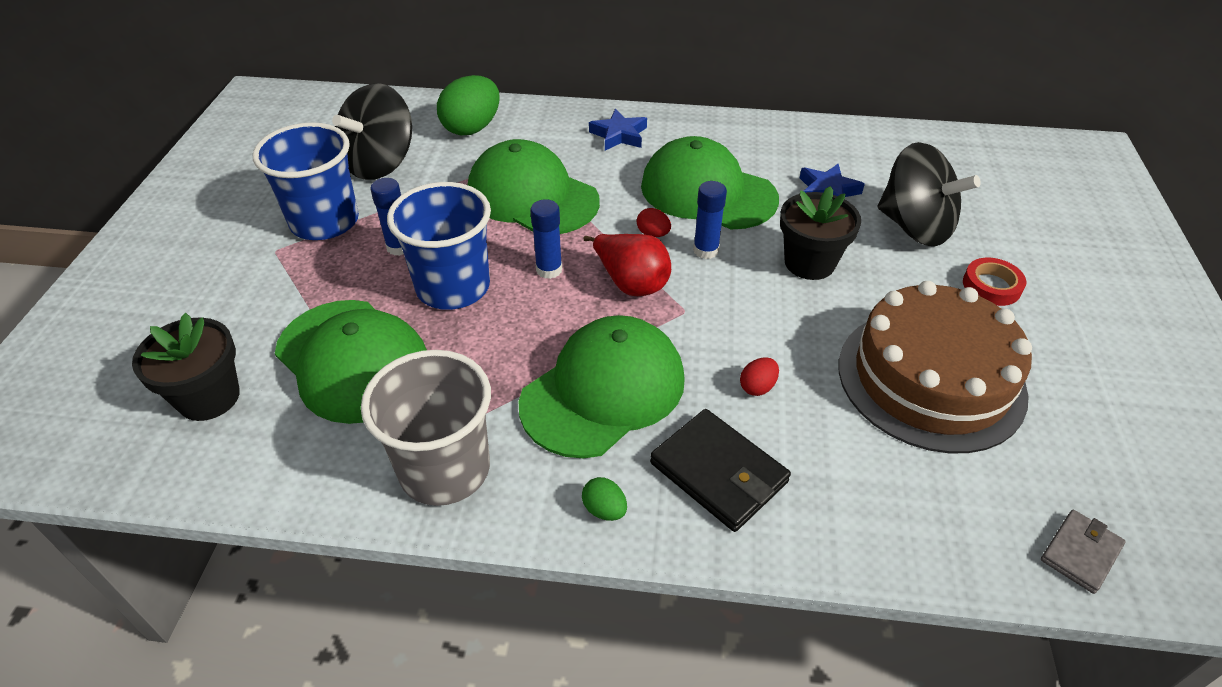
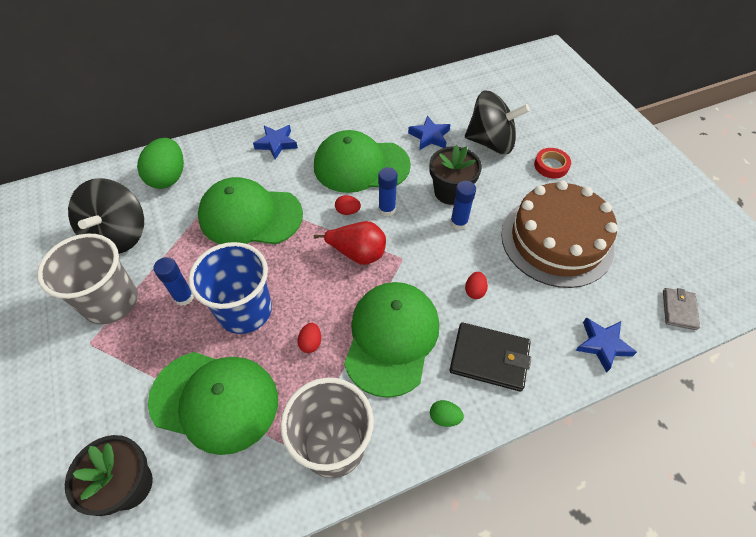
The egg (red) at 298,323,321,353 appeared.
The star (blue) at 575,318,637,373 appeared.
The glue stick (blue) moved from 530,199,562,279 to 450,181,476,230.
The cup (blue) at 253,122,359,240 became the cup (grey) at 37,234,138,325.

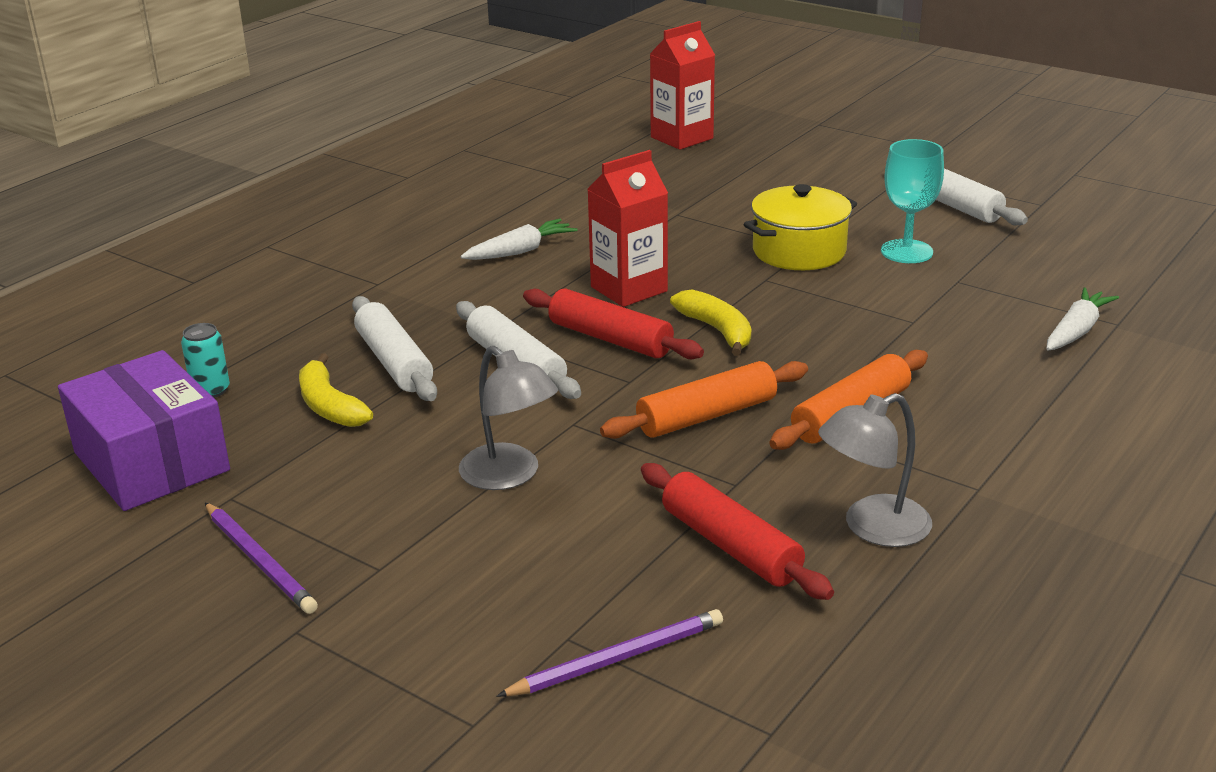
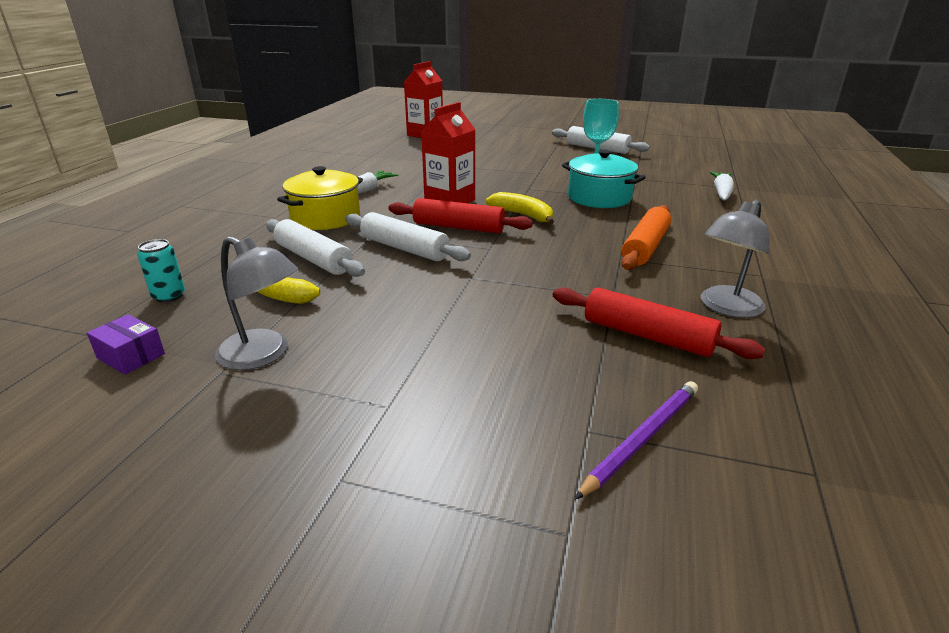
The pencil (purple) at 205,502,318,614 disappeared.
The rolling pin (orange) at 600,361,808,439 disappeared.
The pot (turquoise) at 562,150,646,208 appeared.
The lamp (grey) moved from 459,346,558,490 to 215,236,298,370.
The pot (yellow) moved from 743,184,857,270 to 277,166,363,230.
The box (purple) at 58,350,230,511 changed to 0.43 times the size.

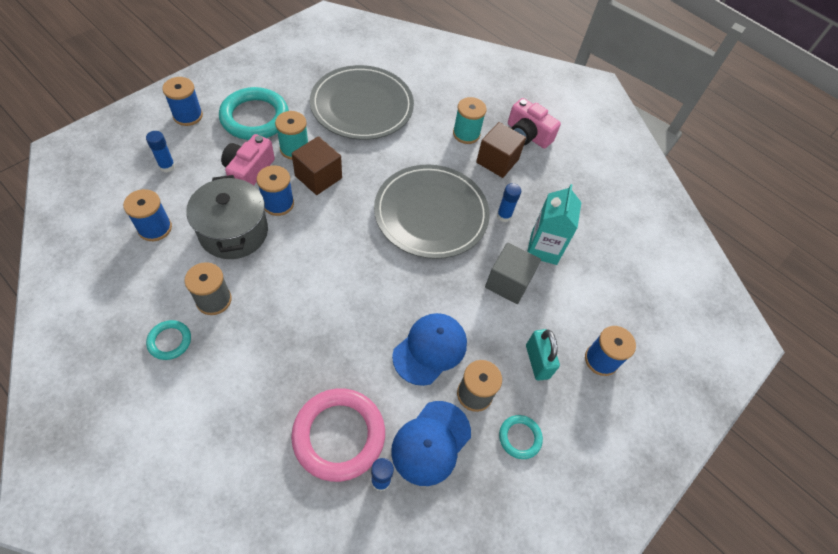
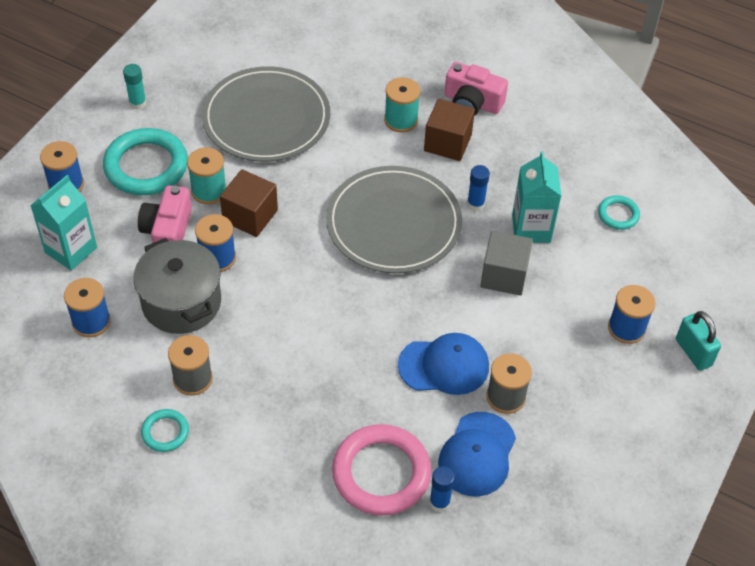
The glue stick (turquoise) at 123,64,146,110 appeared.
The ring (turquoise) moved from 499,415,543,459 to 598,195,640,230.
The padlock (turquoise) moved from 526,329,560,381 to 676,311,721,371.
The glue stick (blue) at 146,131,175,172 was replaced by the carton (turquoise) at 30,175,97,271.
The cap (blue) at 392,313,467,386 turned 60 degrees clockwise.

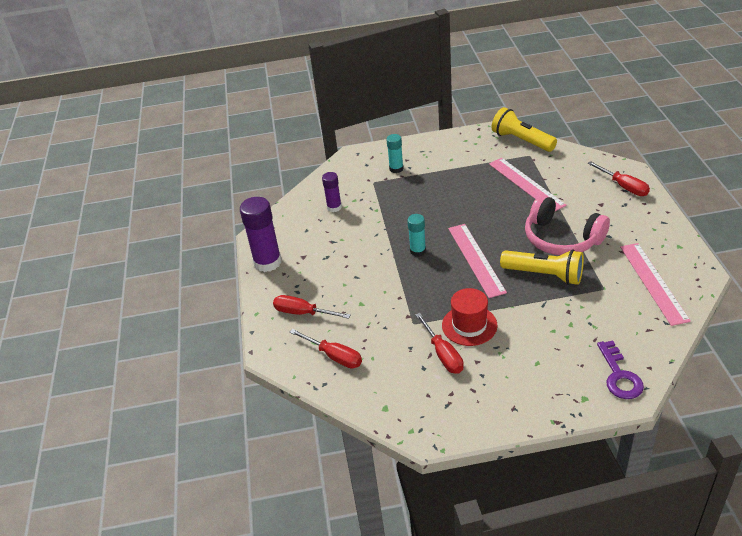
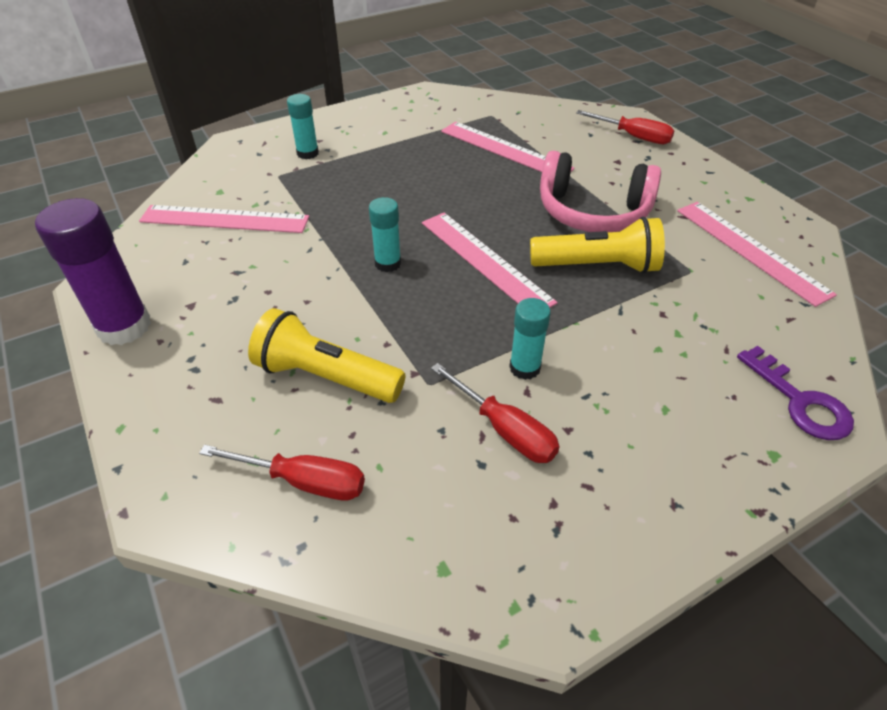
The screwdriver (red) at 273,295,351,319 disappeared.
The flashlight (yellow) moved from 491,107,557,152 to 248,308,406,403.
The glue stick (purple) at 322,172,342,212 was replaced by the ruler (pink) at 139,205,309,233.
The hat (red) at 442,288,497,346 was replaced by the glue stick (turquoise) at 509,298,551,380.

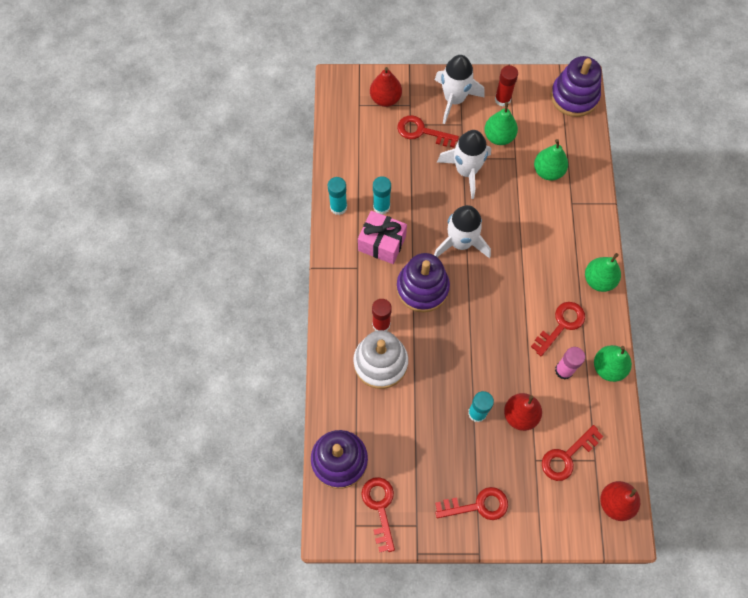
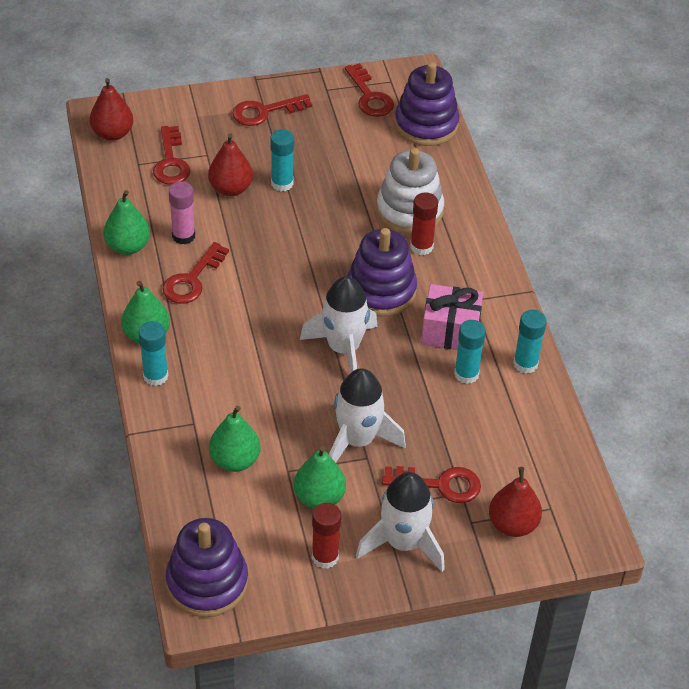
The glue stick (turquoise) at 139,321,168,386 appeared.
The key (red) at 542,425,603,481 turned 135 degrees clockwise.

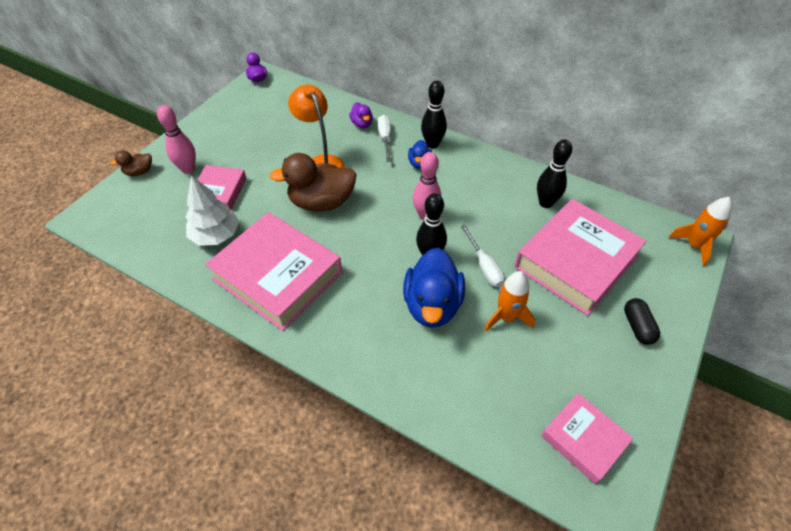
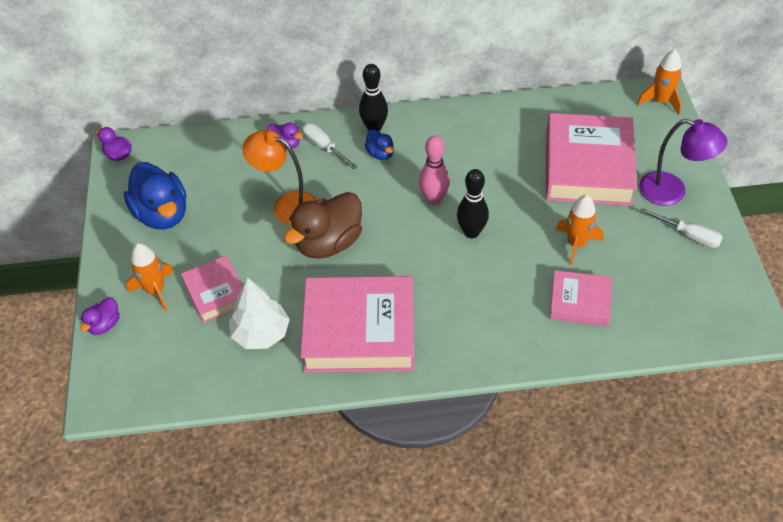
The bowling pin (black) at 537,139,572,208 disappeared.
The duck (blue) moved from 403,247,465,327 to 124,162,186,229.
The screwdriver (white) moved from 461,225,505,287 to 640,208,723,248.
The book (pink) moved from 541,393,634,484 to 549,270,612,326.
The bowling pin (pink) at 157,105,196,174 was replaced by the rocket (orange) at 126,243,174,311.
The capsule (black) at 624,298,660,345 was replaced by the lamp (purple) at 639,119,728,206.
The duck (brown) at 110,150,152,176 became the duck (purple) at 80,297,120,335.

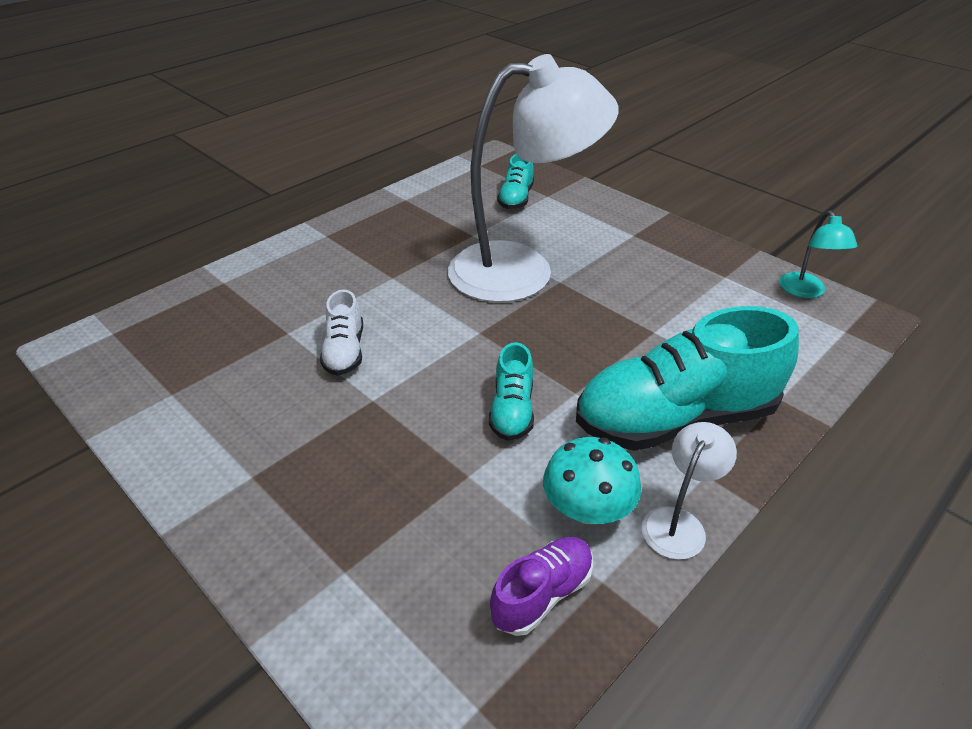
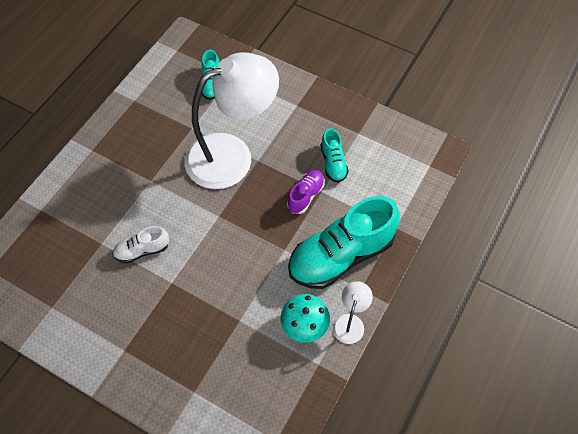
The lamp (turquoise) at 779,211,858,298 disappeared.
The shoe (turquoise) moved from 489,342,534,441 to 321,128,349,183.
The shoe (purple) moved from 490,537,593,636 to 287,170,325,214.
The shoe (white) at 320,290,363,376 turned 90 degrees clockwise.

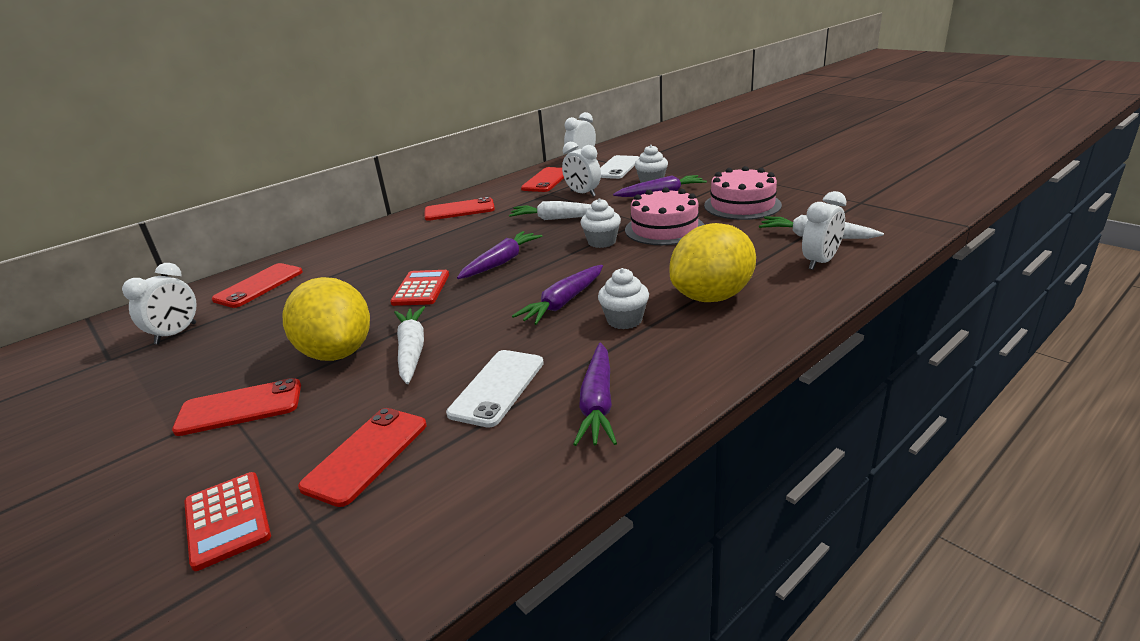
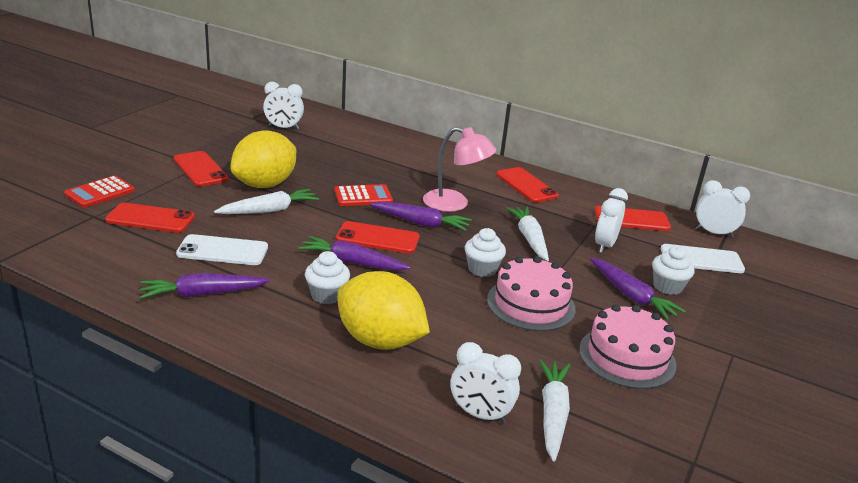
The lamp (pink) at 423,127,496,212 appeared.
The phone (red) moved from 212,263,303,308 to 336,221,420,254.

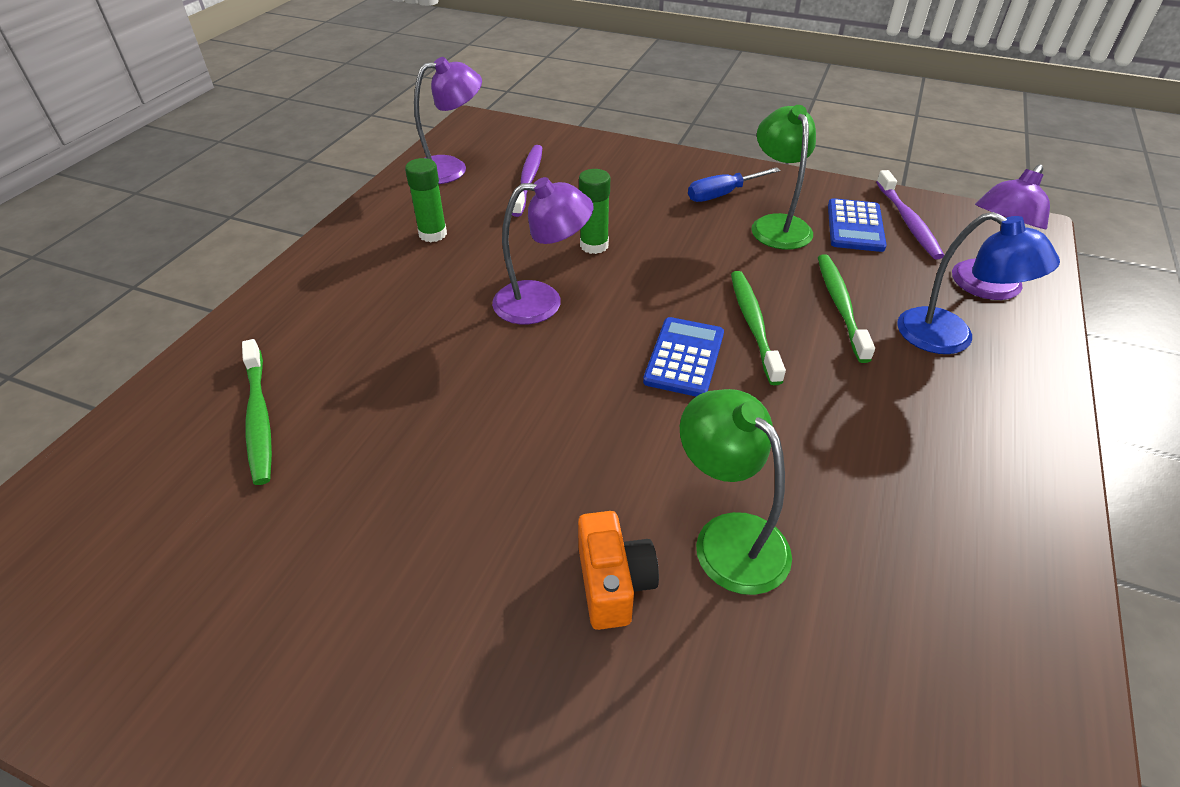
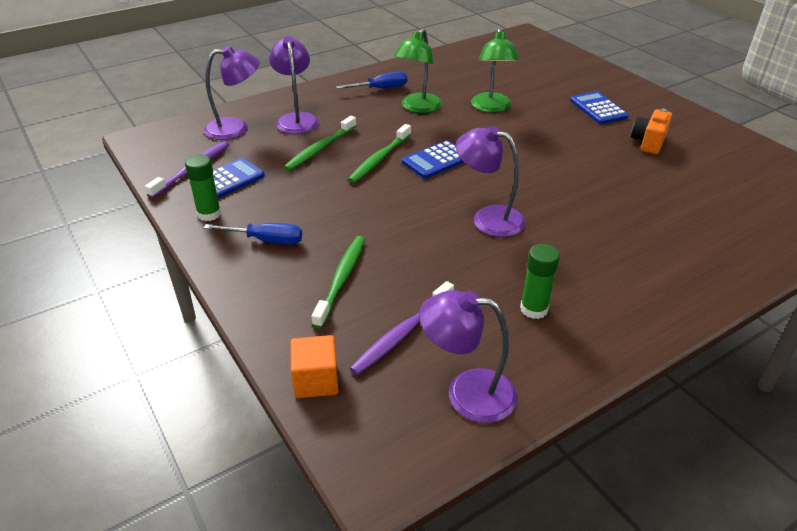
The cube (orange) at 291,335,339,398 appeared.
The screwdriver (blue) at 336,72,407,89 appeared.
The calculator (blue) at 570,91,629,124 appeared.
The toothbrush (green) moved from 242,339,272,485 to 311,236,365,328.
The camera (orange) moved from 578,511,659,630 to 631,108,672,154.
The glue stick (green) moved from 579,169,610,254 to 185,154,221,221.
The lamp (green) moved from 751,105,816,250 to 394,29,442,113.
The lamp (blue) at 897,212,1060,354 became the lamp (purple) at 269,36,319,134.

